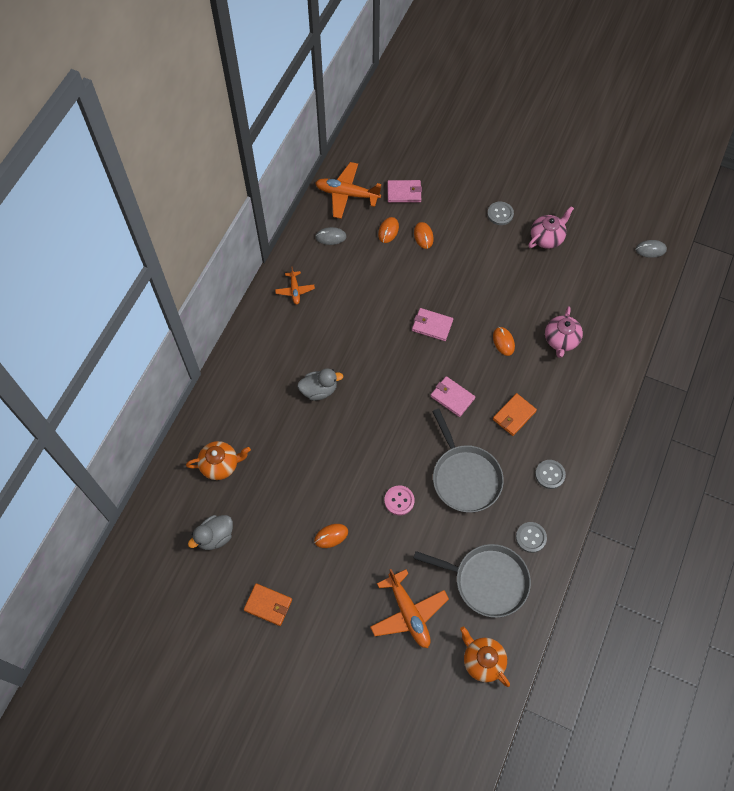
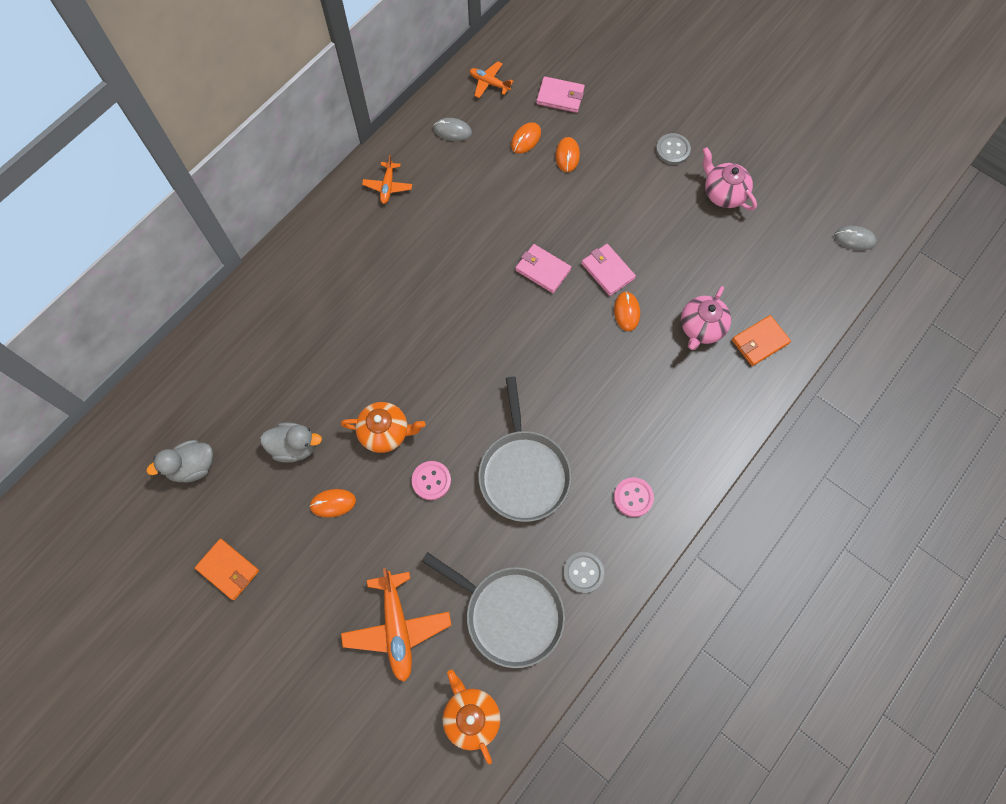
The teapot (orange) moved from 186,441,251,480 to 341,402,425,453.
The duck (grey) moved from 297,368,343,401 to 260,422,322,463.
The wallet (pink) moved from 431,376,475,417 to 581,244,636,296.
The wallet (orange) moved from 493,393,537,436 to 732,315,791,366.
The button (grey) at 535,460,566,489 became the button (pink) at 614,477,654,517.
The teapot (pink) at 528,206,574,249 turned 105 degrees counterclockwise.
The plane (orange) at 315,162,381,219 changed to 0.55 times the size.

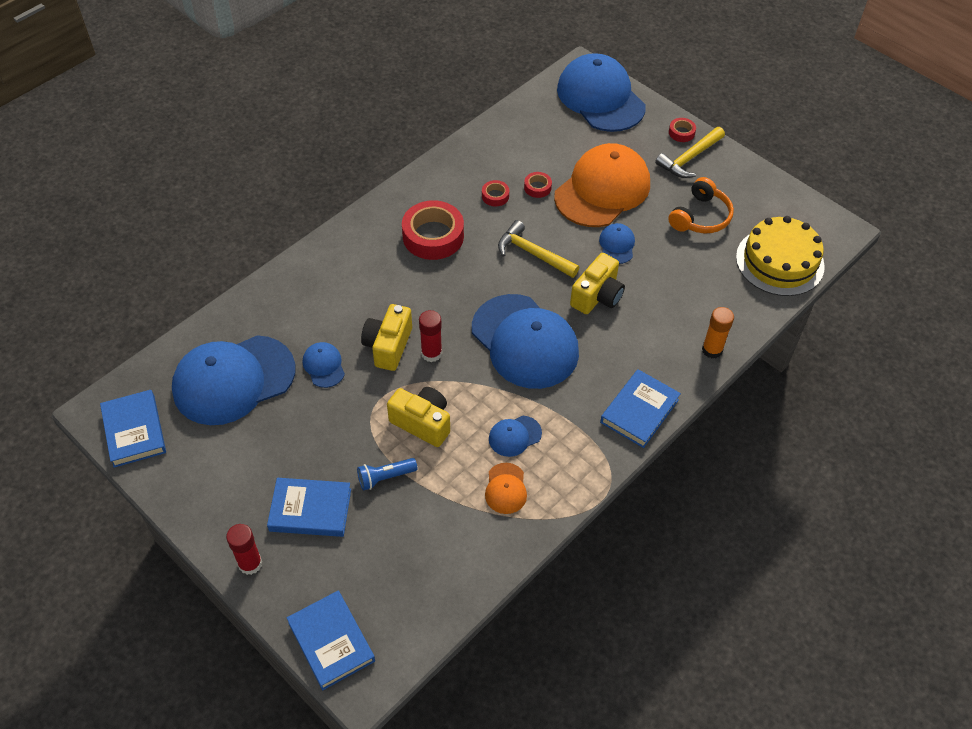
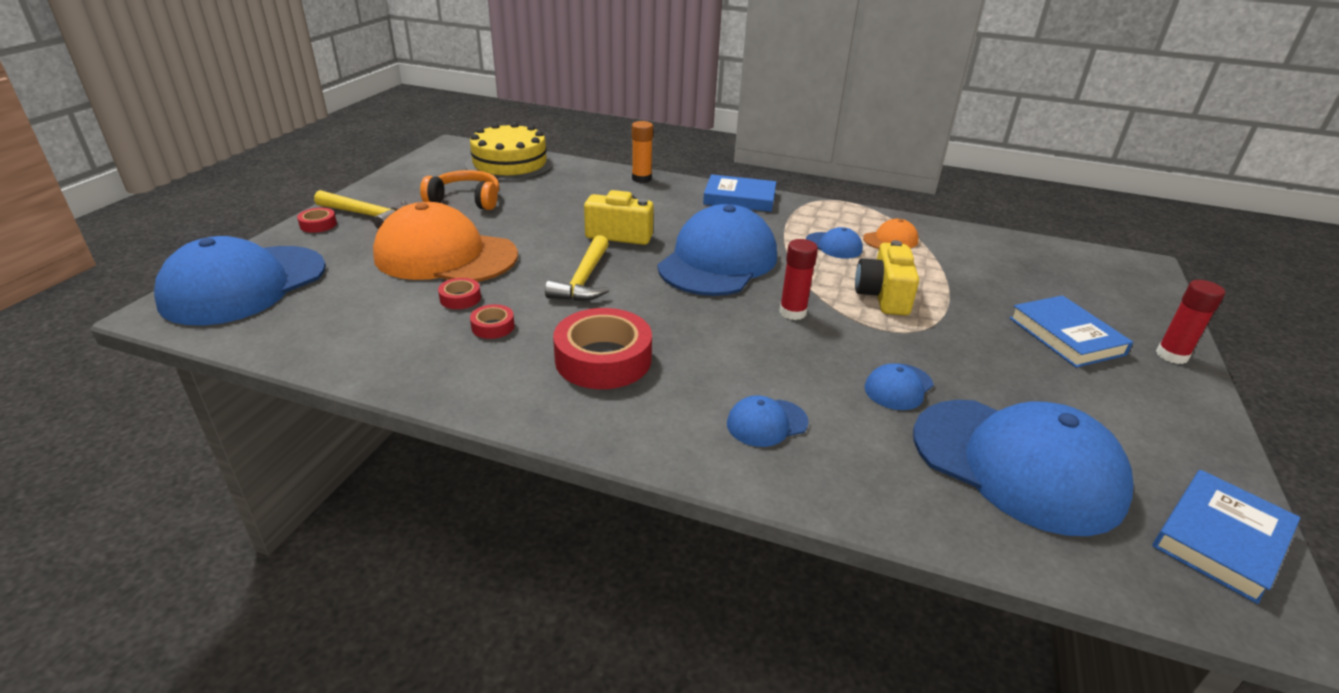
The book (blue) at 287,591,375,690 disappeared.
The flashlight (blue) at 357,458,418,491 disappeared.
The camera (yellow) at 361,304,412,371 disappeared.
The cap (blue) moved from 599,223,635,264 to 727,395,809,447.

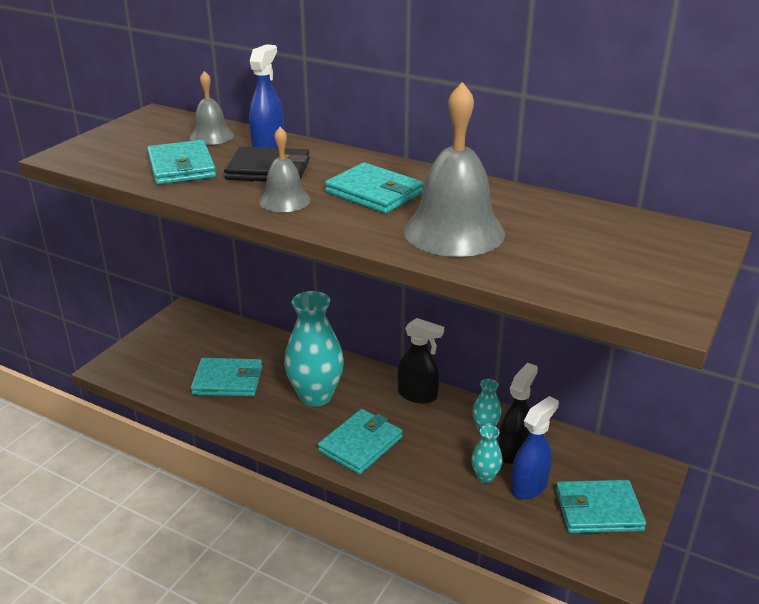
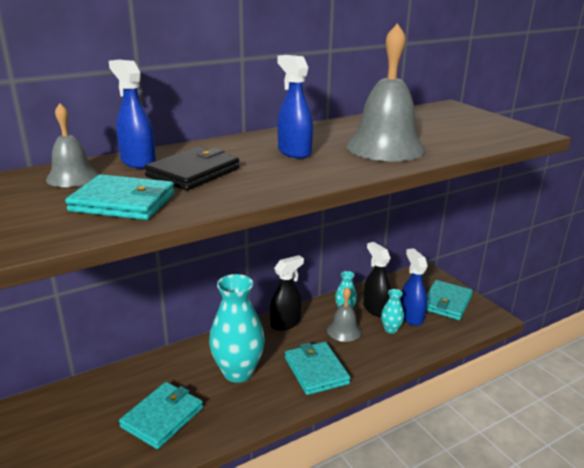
The bell (grey) moved from 259,127,311,212 to 327,287,362,342.
The wallet (turquoise) at 325,163,424,213 was replaced by the spray bottle (blue) at 277,55,313,159.

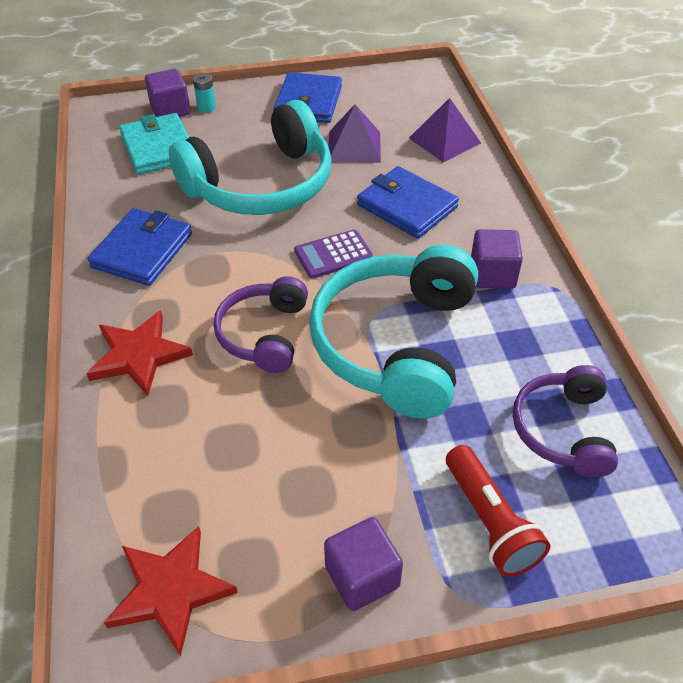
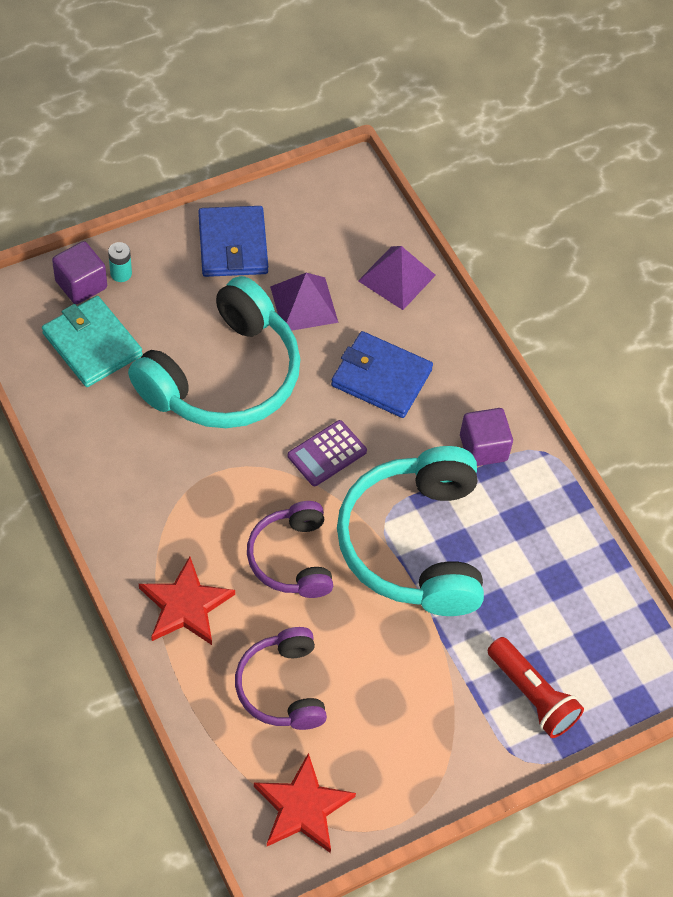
The wallet (blue) at 88,208,192,286 disappeared.
The cube (purple) at 324,517,403,611 disappeared.
The headphones (purple) moved from 513,365,618,478 to 235,627,327,730.

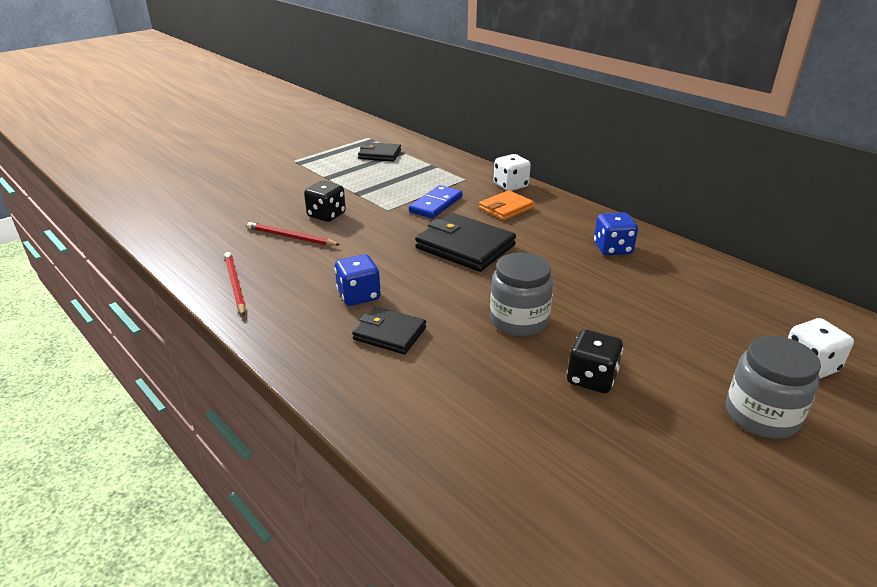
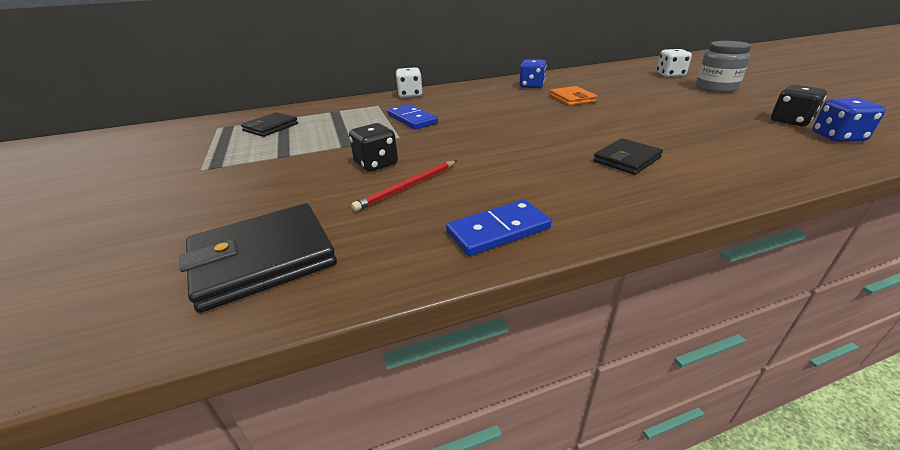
The jar (grey) at 490,252,553,336 disappeared.
The dice (blue) moved from 335,254,381,306 to 812,98,886,142.
The wallet (black) moved from 415,213,516,272 to 180,203,337,313.
The wallet (orange) moved from 479,190,534,221 to 549,86,597,106.
The dice (black) moved from 567,329,623,393 to 771,85,827,126.
The pencil (red) at 224,252,246,316 was replaced by the domino (blue) at 446,200,552,256.

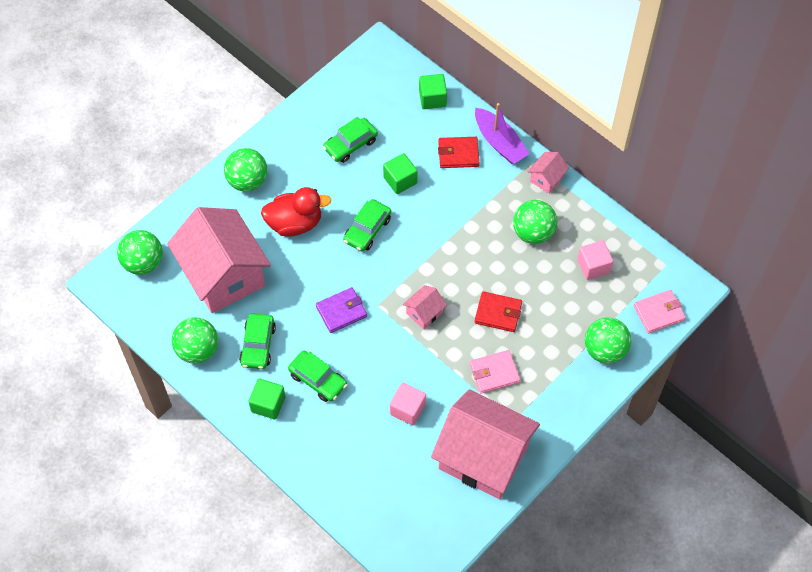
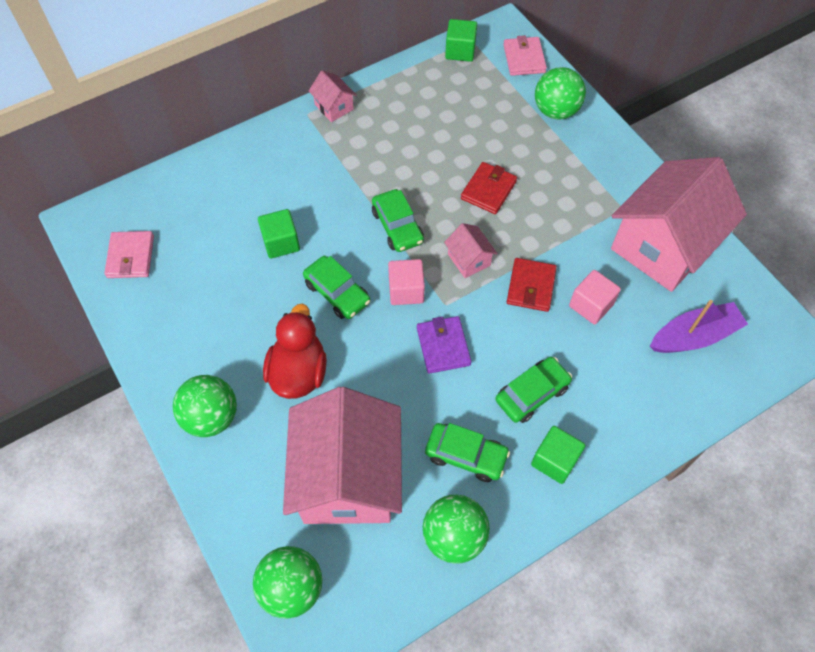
The ball (green) at 513,200,557,244 disappeared.
The car (green) moved from 323,117,378,163 to 372,189,424,252.
The cube (green) moved from 419,74,447,109 to 445,19,477,62.
The wallet (red) moved from 438,137,479,168 to 507,258,557,312.
The wallet (pink) moved from 469,350,520,394 to 104,231,154,278.
The boat (purple) moved from 475,103,530,164 to 650,300,748,353.
The cube (pink) moved from 577,240,613,280 to 388,259,425,305.
The house (pink) at 167,207,271,313 turned 75 degrees counterclockwise.

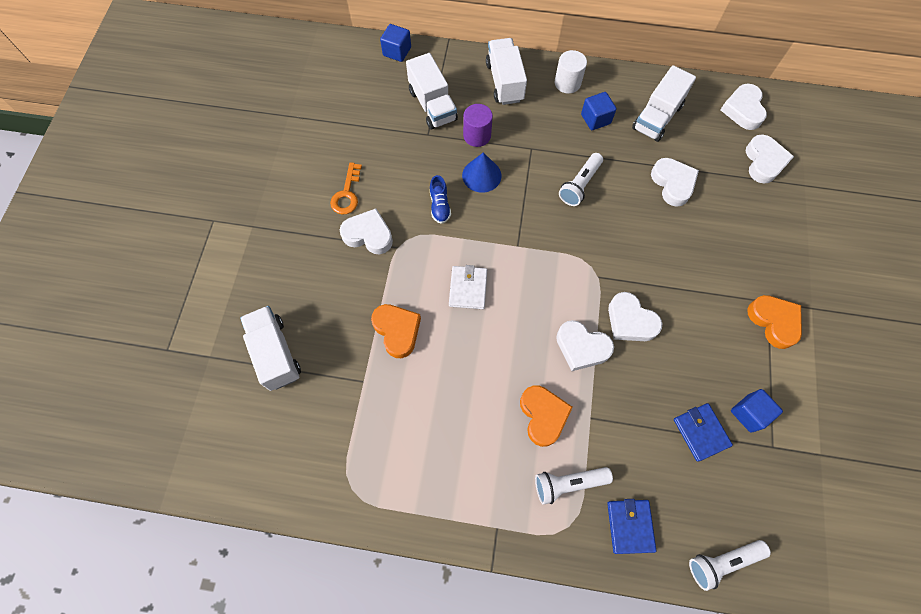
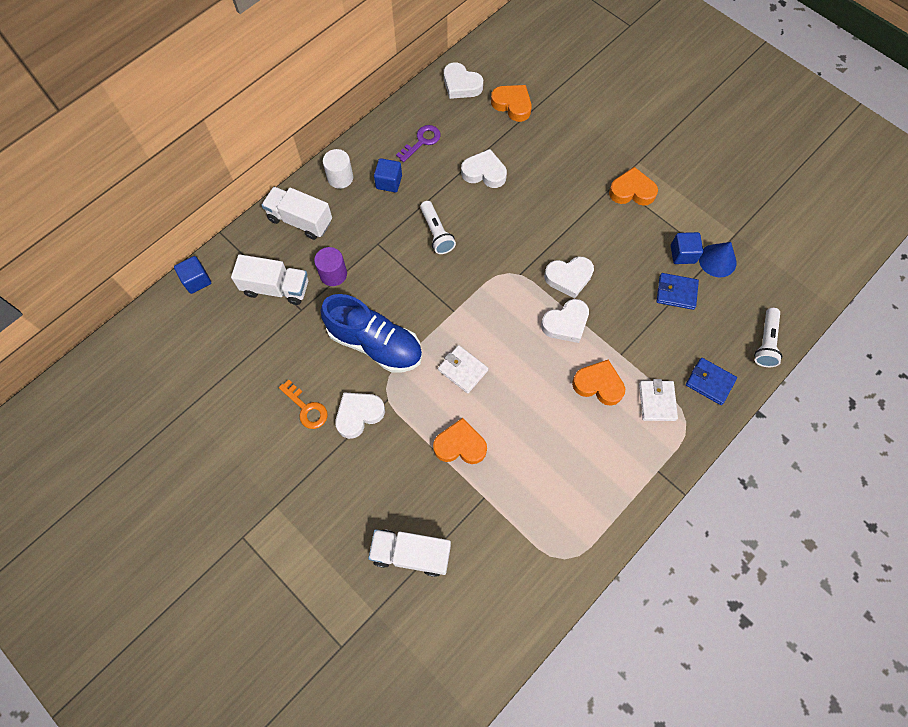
The cone (blue) moved from 462,152,502,193 to 699,242,737,277.
The flashlight (white) at 535,467,613,505 was replaced by the wallet (white) at 639,379,678,421.
The truck (white) at 632,65,696,142 was replaced by the key (purple) at 396,125,441,162.
The heart (white) at 746,134,794,184 became the heart (orange) at 491,85,532,122.
The shoe (blue) at 430,175,451,224 changed to 2.36 times the size.

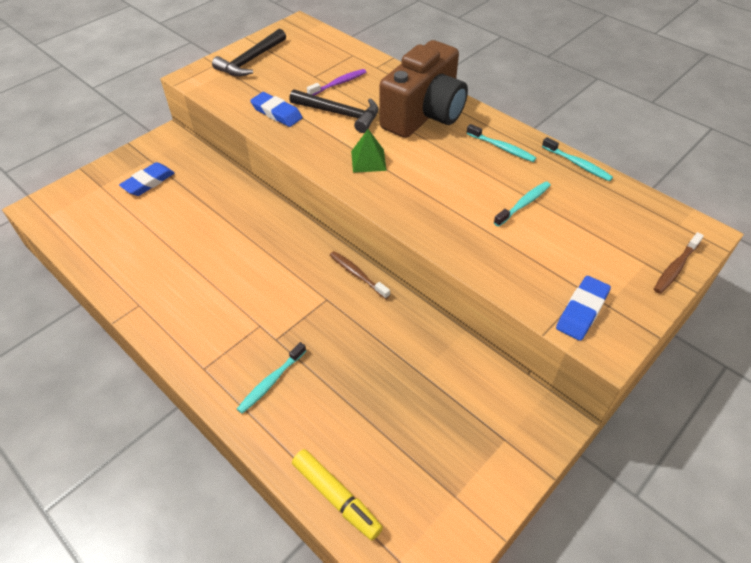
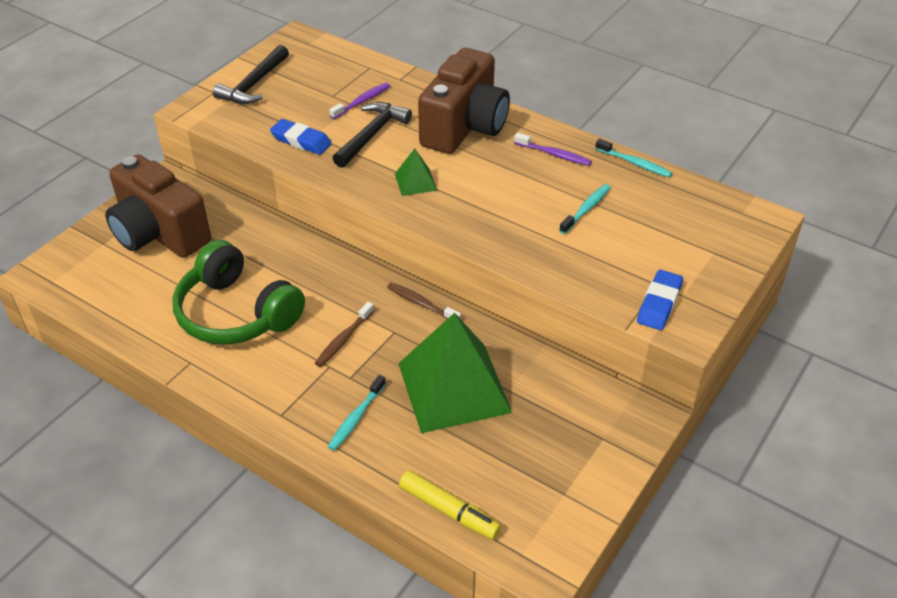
The headphones (green) at 173,240,305,345 appeared.
The pyramid (green) at 398,313,512,433 appeared.
The toothbrush (brown) moved from 654,232,704,294 to 315,302,374,367.
The eraser (blue) at 119,162,175,196 was replaced by the camera (brown) at 105,155,211,258.
The toothbrush (turquoise) at 466,124,536,162 became the toothbrush (purple) at 514,132,592,166.
The hammer (black) at 290,89,378,133 turned 75 degrees counterclockwise.

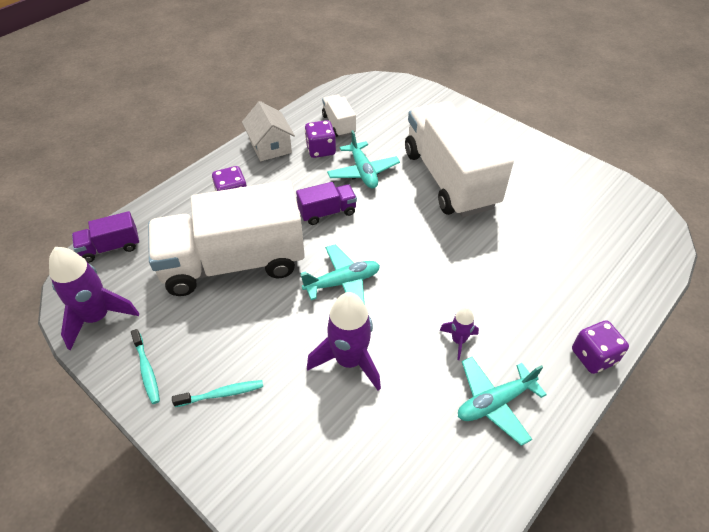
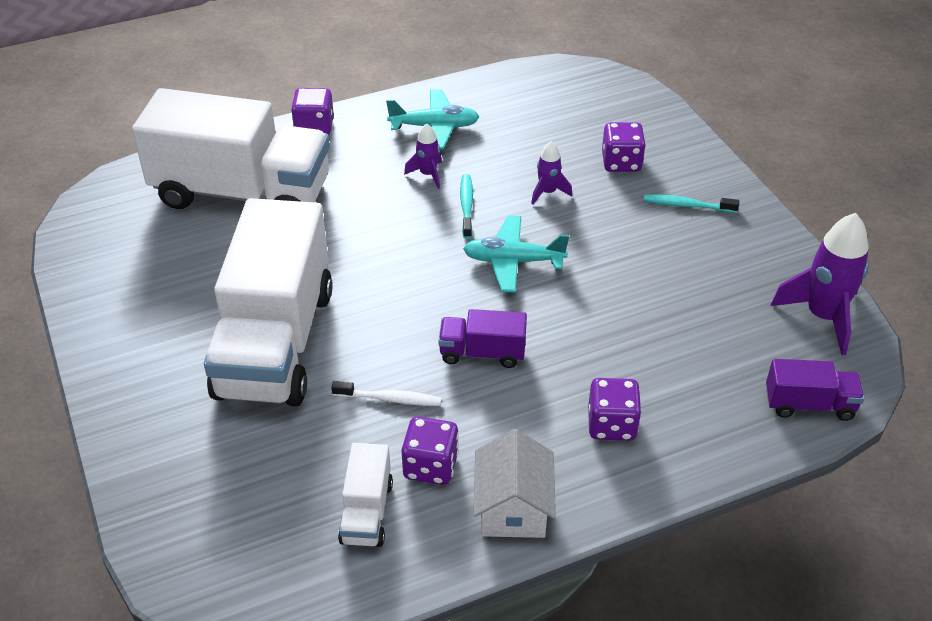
The dice (purple) at 602,122,646,172 appeared.
The toothbrush (turquoise) moved from 131,329,160,404 to 460,174,473,239.
The truck (white) moved from 148,180,305,296 to 132,88,330,209.
The plane (turquoise) at 327,130,400,189 was replaced by the toothbrush (white) at 331,381,442,406.
The rocket (purple) at 307,292,381,391 changed to 0.52 times the size.

